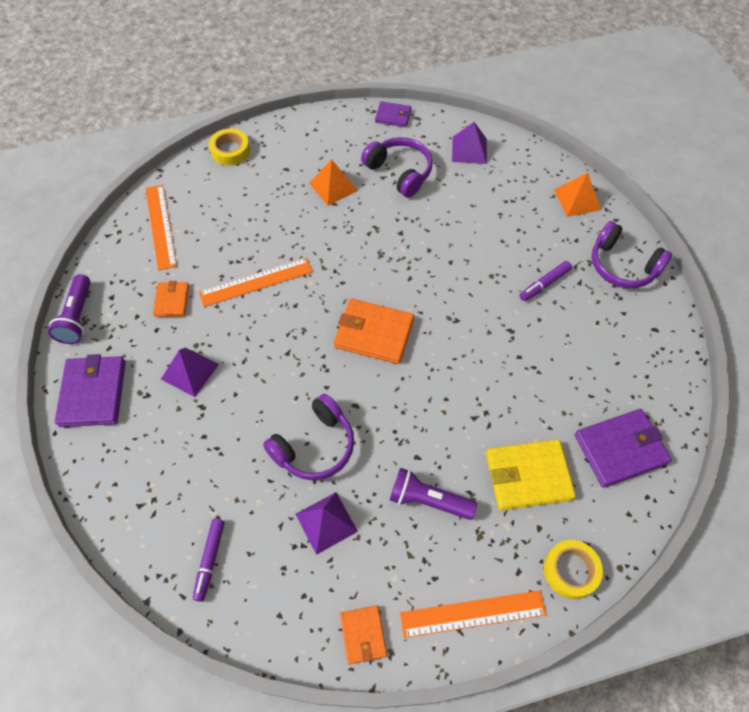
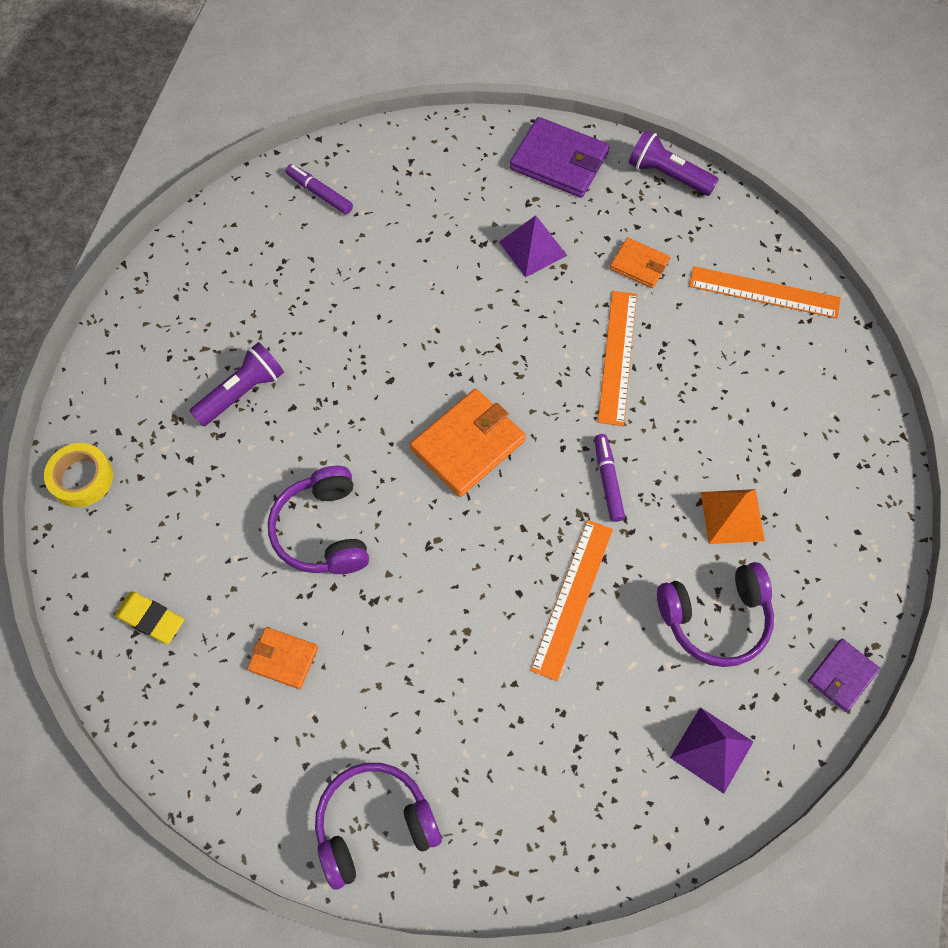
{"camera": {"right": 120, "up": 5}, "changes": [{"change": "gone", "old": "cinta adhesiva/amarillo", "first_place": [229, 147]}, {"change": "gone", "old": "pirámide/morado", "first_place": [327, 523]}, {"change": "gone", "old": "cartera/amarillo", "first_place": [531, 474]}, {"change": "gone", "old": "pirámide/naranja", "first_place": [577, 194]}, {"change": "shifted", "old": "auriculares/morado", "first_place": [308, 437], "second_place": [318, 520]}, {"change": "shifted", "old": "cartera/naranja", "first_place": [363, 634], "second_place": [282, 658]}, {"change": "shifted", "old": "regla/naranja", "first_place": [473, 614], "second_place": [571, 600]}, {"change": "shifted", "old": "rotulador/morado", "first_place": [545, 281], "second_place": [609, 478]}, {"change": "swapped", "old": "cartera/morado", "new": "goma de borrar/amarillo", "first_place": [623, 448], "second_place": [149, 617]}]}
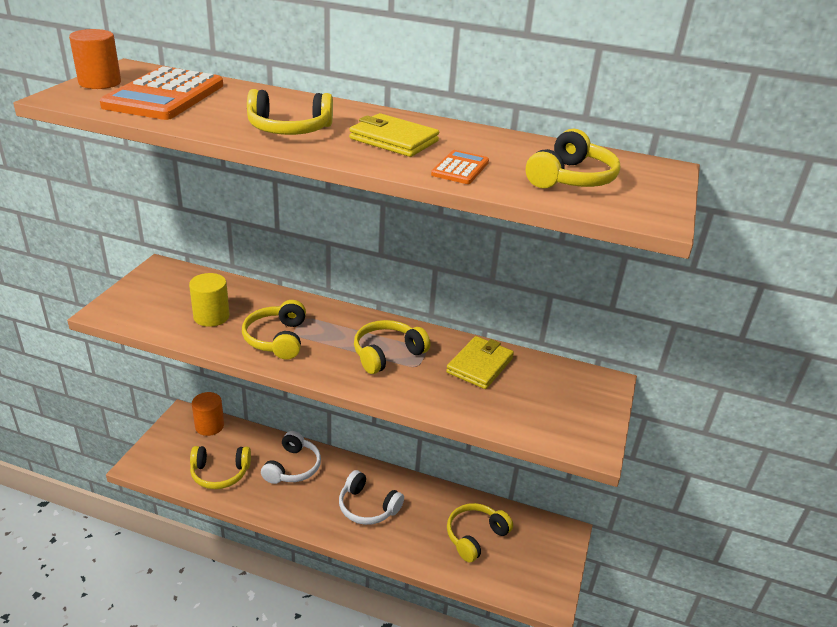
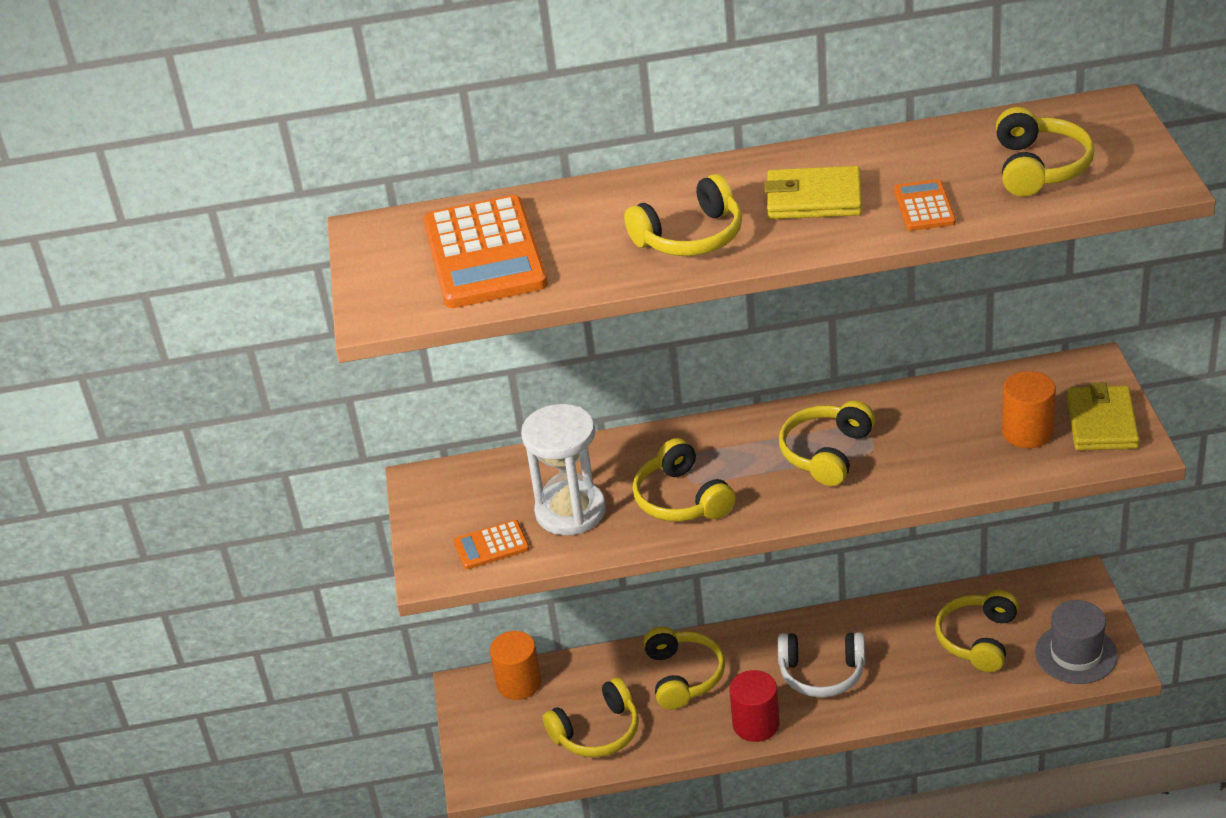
{"camera": {"right": -20, "up": 5}, "changes": [{"change": "new", "new": "calculadora/naranja", "second_place": [492, 544]}, {"change": "new", "new": "cilindro/rojo", "second_place": [754, 706]}, {"change": "new", "new": "sombrero/gris", "second_place": [1076, 642]}, {"change": "shifted", "old": "cilindro/naranja", "first_place": [95, 59], "second_place": [1029, 409]}, {"change": "shifted", "old": "cartera/amarillo", "first_place": [480, 362], "second_place": [1103, 416]}, {"change": "swapped", "old": "cilindro/amarillo", "new": "reloj de arena/blanco", "first_place": [209, 300], "second_place": [563, 469]}, {"change": "repainted", "old": "auriculares/blanco", "new": "auriculares/amarillo", "first_place": [291, 457], "second_place": [684, 668]}]}
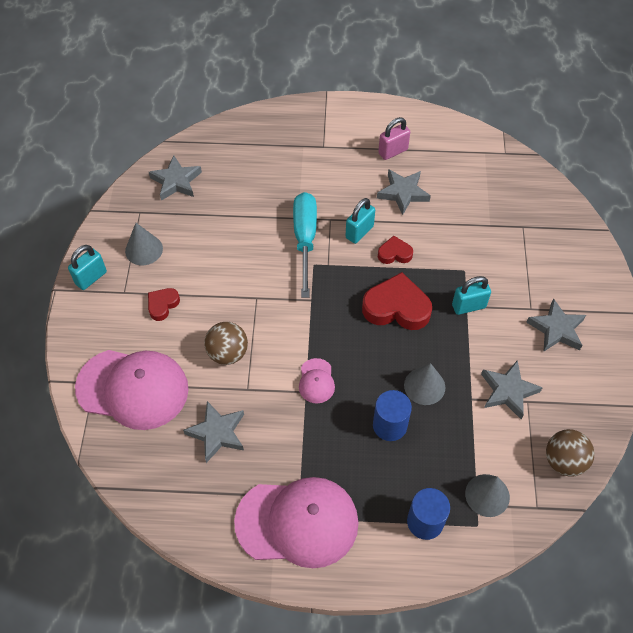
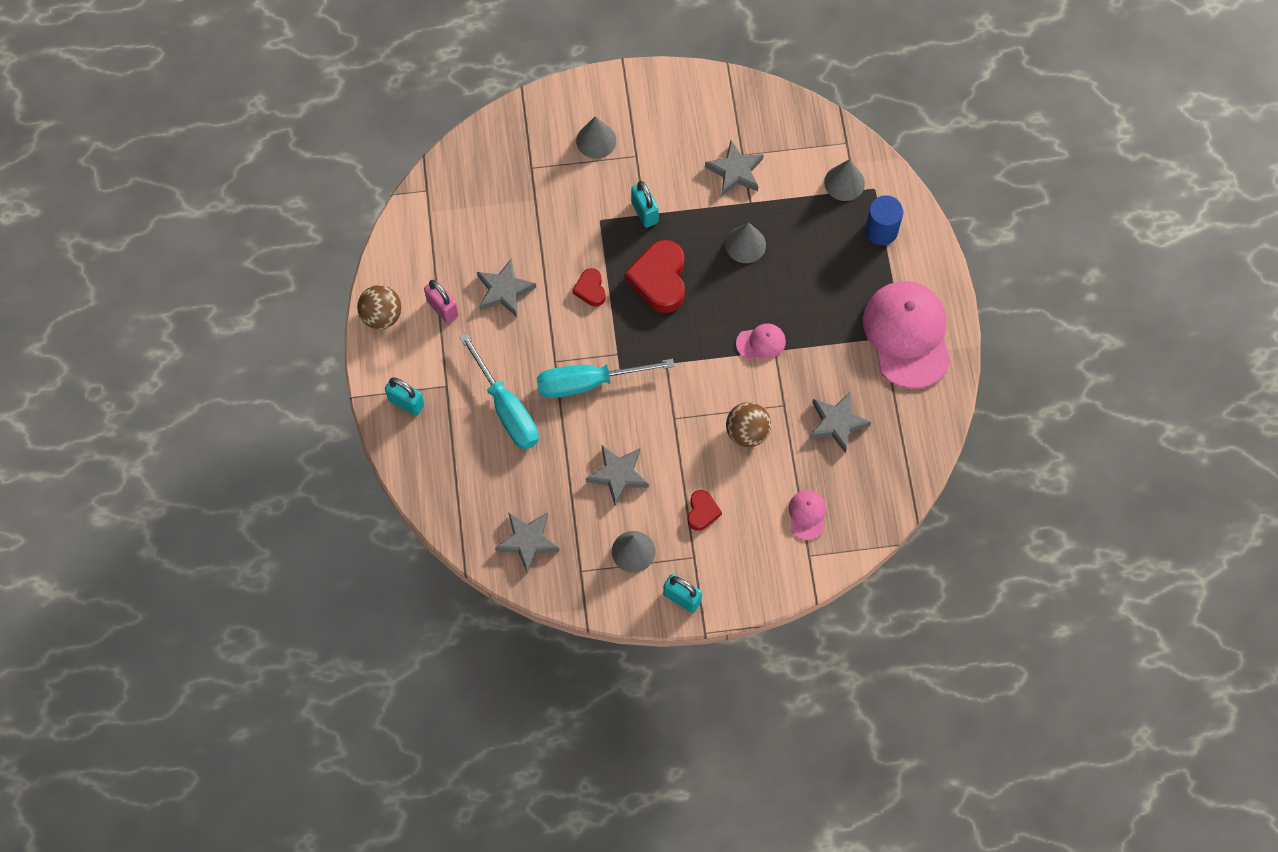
{"camera": {"right": -100, "up": 10}, "changes": [{"change": "gone", "old": "cilindro/azul", "first_place": [392, 415]}, {"change": "new", "new": "destornillador/turquesa", "second_place": [499, 391]}, {"change": "new", "new": "cono/gris", "second_place": [596, 137]}, {"change": "shifted", "old": "candado/turquesa", "first_place": [360, 221], "second_place": [405, 396]}, {"change": "shifted", "old": "estrella/gris", "first_place": [556, 324], "second_place": [617, 475]}, {"change": "shifted", "old": "pelota/marrón", "first_place": [570, 453], "second_place": [379, 307]}, {"change": "rotated", "old": "corazón/rojo", "first_place": [164, 304], "second_place": [705, 510], "degrees": -105}, {"change": "scaled", "old": "gorra/rosa", "first_place": [131, 390], "second_place": [807, 515], "factor": 0.44}]}
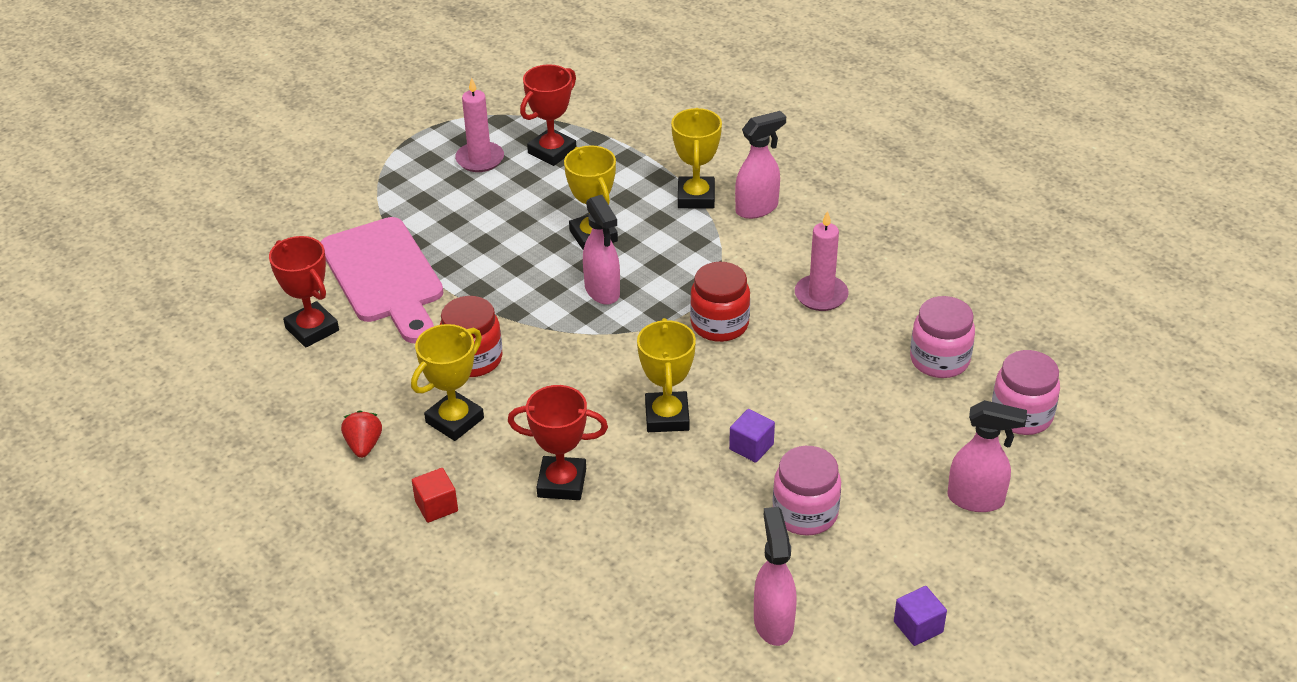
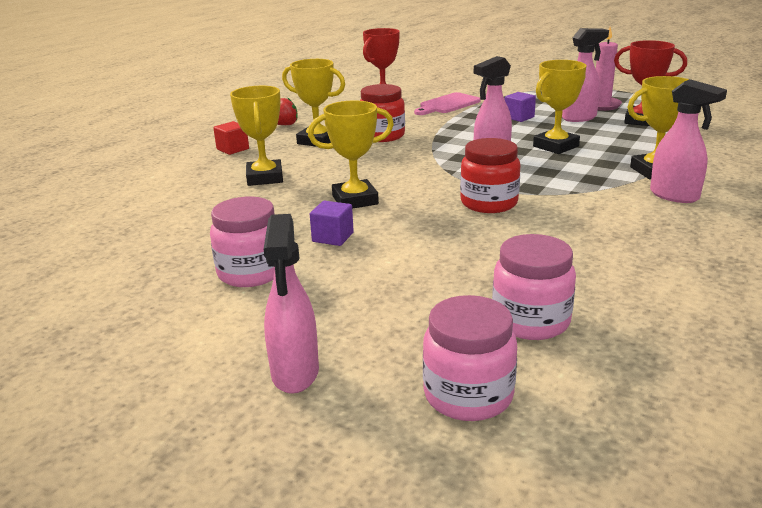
{"camera": {"right": 75, "up": -15}, "changes": [{"change": "gone", "old": "vela/rosa", "first_place": [822, 260]}, {"change": "shifted", "old": "pulverizador/rosa", "first_place": [775, 576], "second_place": [585, 75]}, {"change": "shifted", "old": "cubo/morado", "first_place": [920, 616], "second_place": [520, 107]}, {"change": "repainted", "old": "trofeo/rojo", "new": "trofeo/amarillo", "first_place": [558, 442], "second_place": [256, 136]}, {"change": "scaled", "old": "tabla de cortar/rosa", "first_place": [382, 280], "second_place": [447, 103], "factor": 0.57}]}
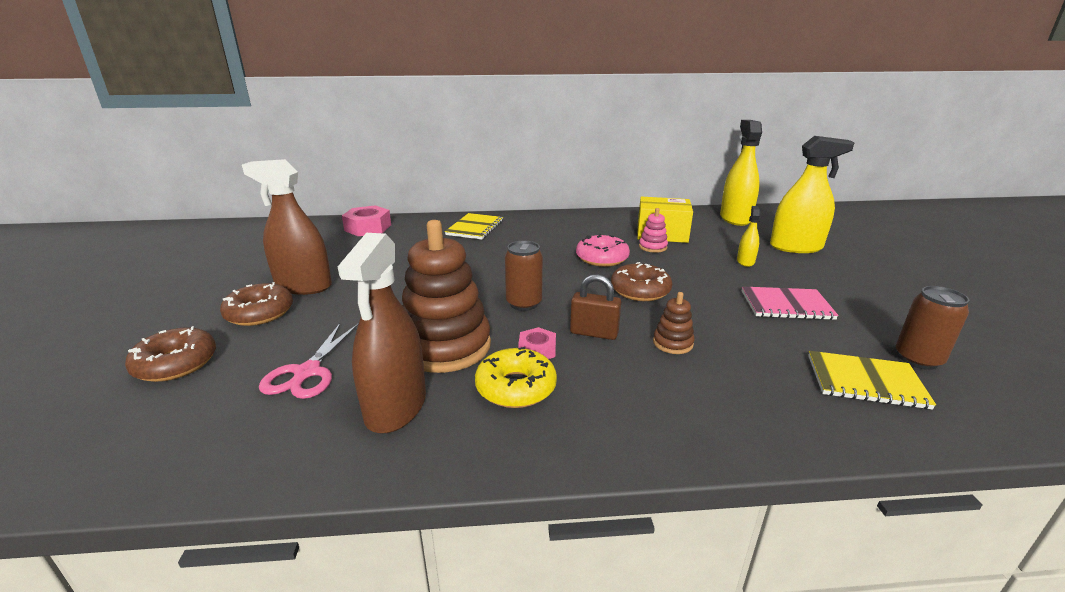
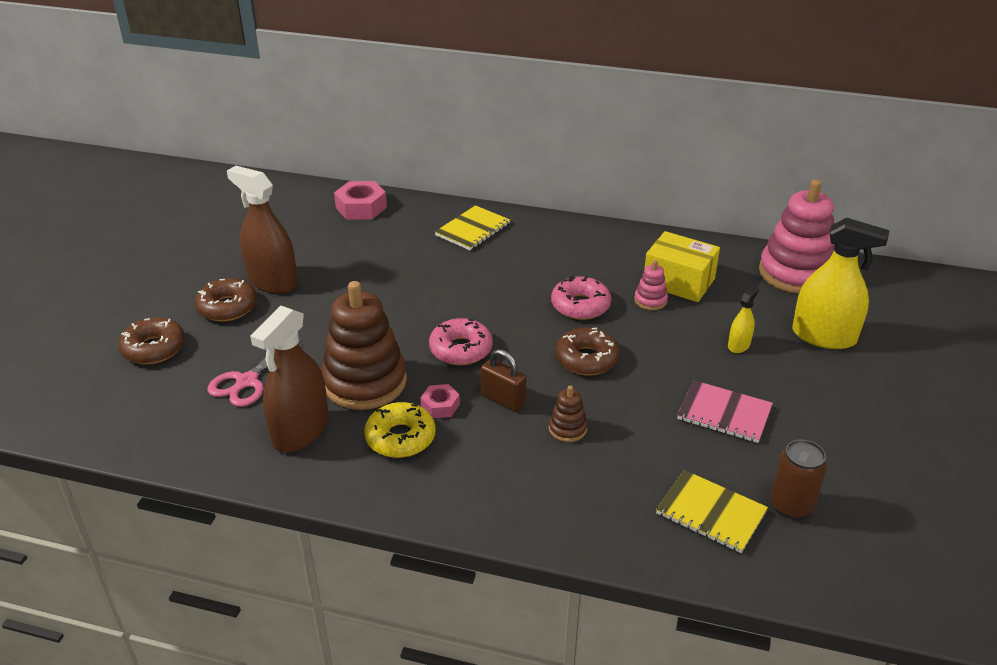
{"camera": {"right": 20, "up": 10}, "changes": [{"change": "swapped", "old": "lata/marrón", "new": "rosquilla/rosa", "first_place": [524, 276], "second_place": [461, 341]}, {"change": "swapped", "old": "pulverizador/amarillo", "new": "juguete apilable/rosa", "first_place": [741, 173], "second_place": [797, 236]}]}
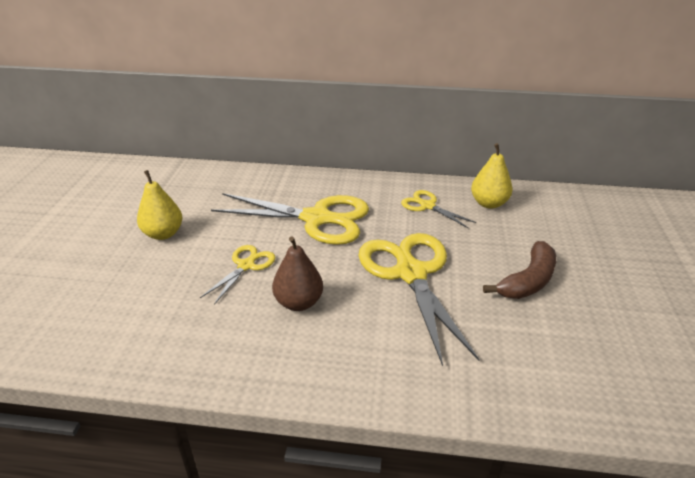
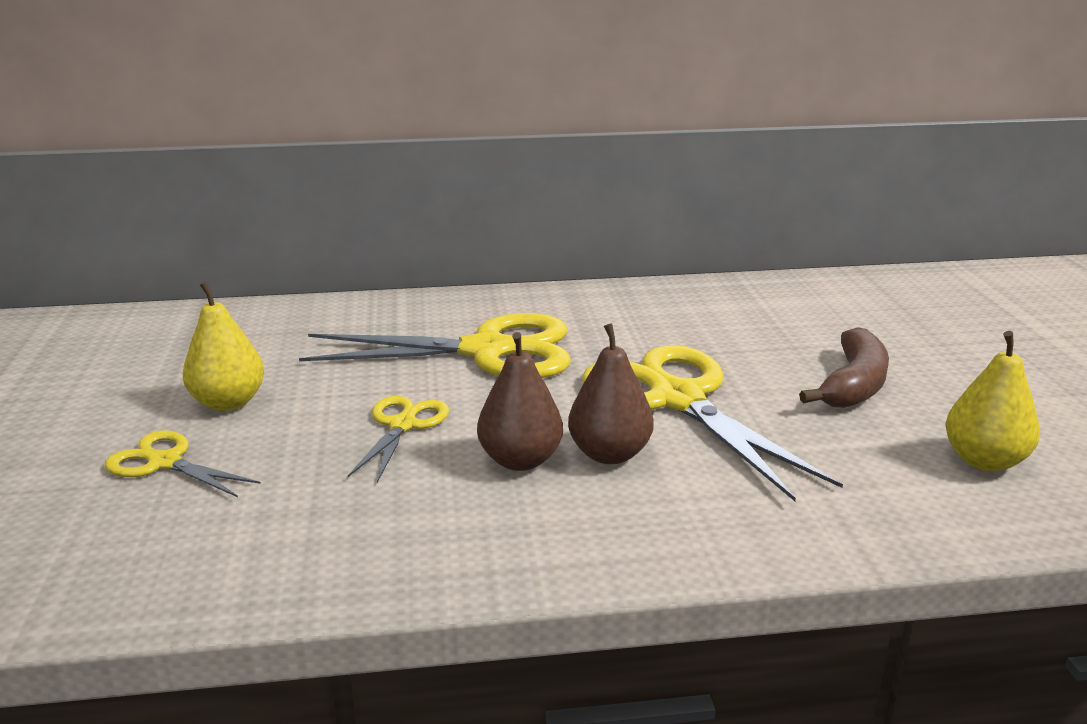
{"camera": {"right": -15, "up": -10}, "changes": [{"change": "new", "new": "pera/marrón", "second_place": [611, 393]}, {"change": "shifted", "old": "tijeras/amarillo", "first_place": [438, 209], "second_place": [183, 463]}, {"change": "shifted", "old": "pera/amarillo", "first_place": [492, 176], "second_place": [992, 401]}]}
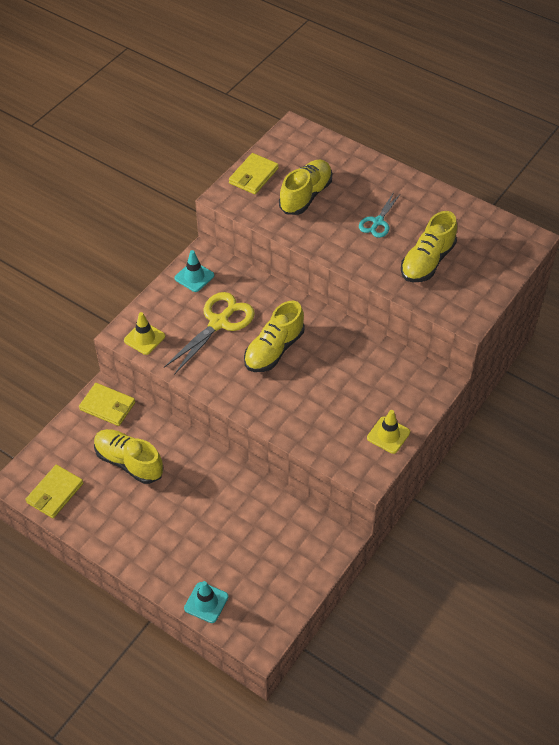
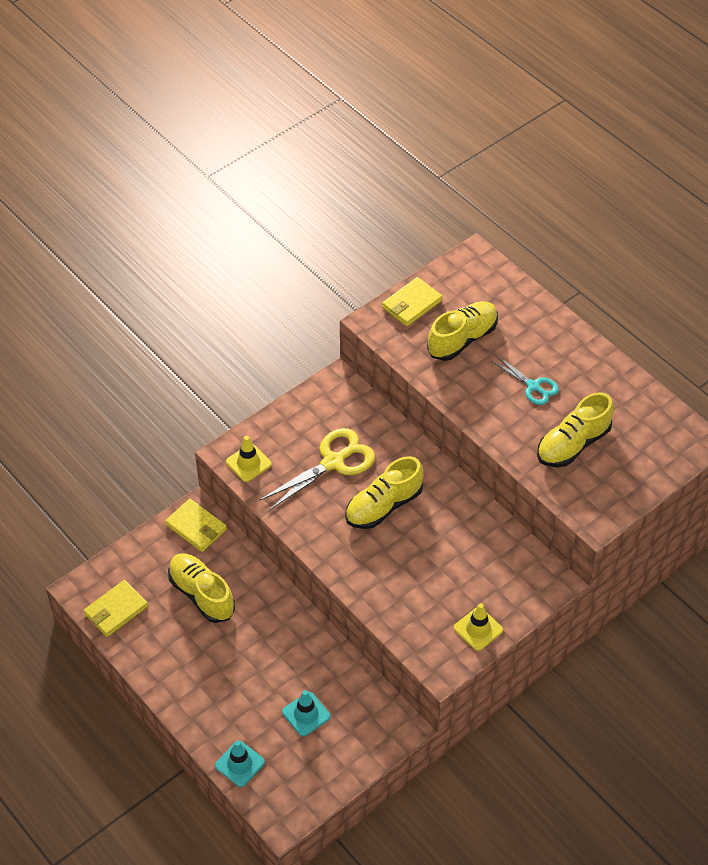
{"camera": {"right": 15, "up": 0}, "changes": [{"change": "shifted", "old": "cono de tráfico/turquesa", "first_place": [194, 271], "second_place": [306, 713]}, {"change": "rotated", "old": "tijeras/turquesa", "first_place": [380, 215], "second_place": [525, 380], "degrees": -90}]}
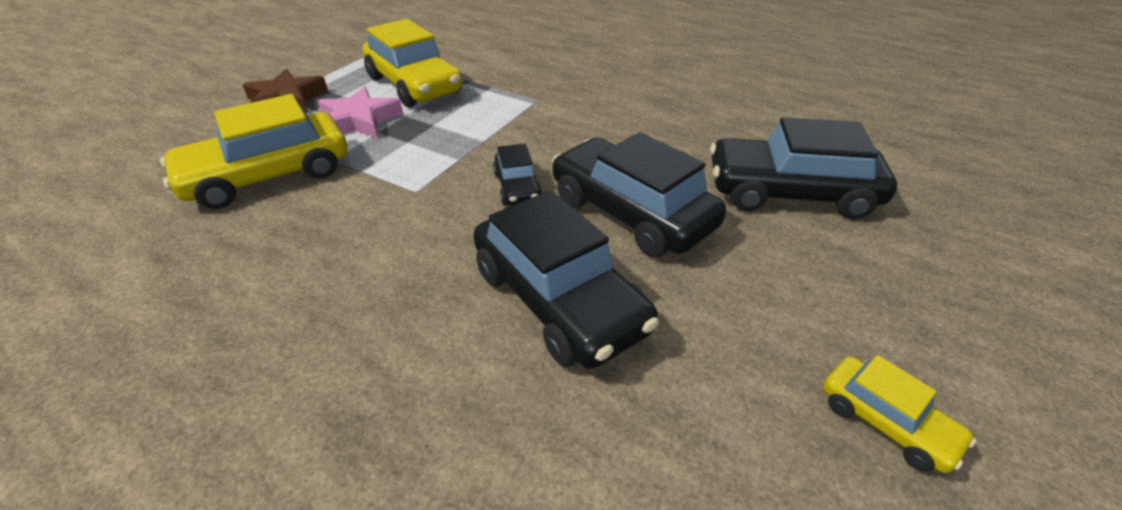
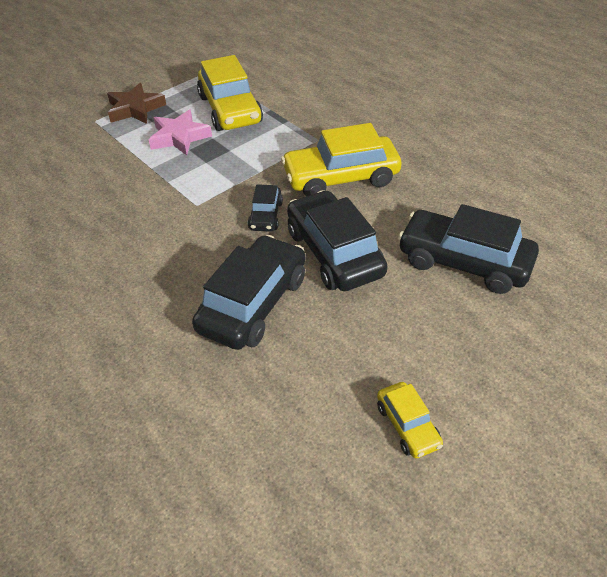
{"camera": {"right": 20, "up": 5}, "changes": [{"change": "shifted", "old": "coche/amarillo", "first_place": [253, 151], "second_place": [341, 160]}, {"change": "rotated", "old": "coche/negro", "first_place": [566, 279], "second_place": [248, 292], "degrees": -135}]}
